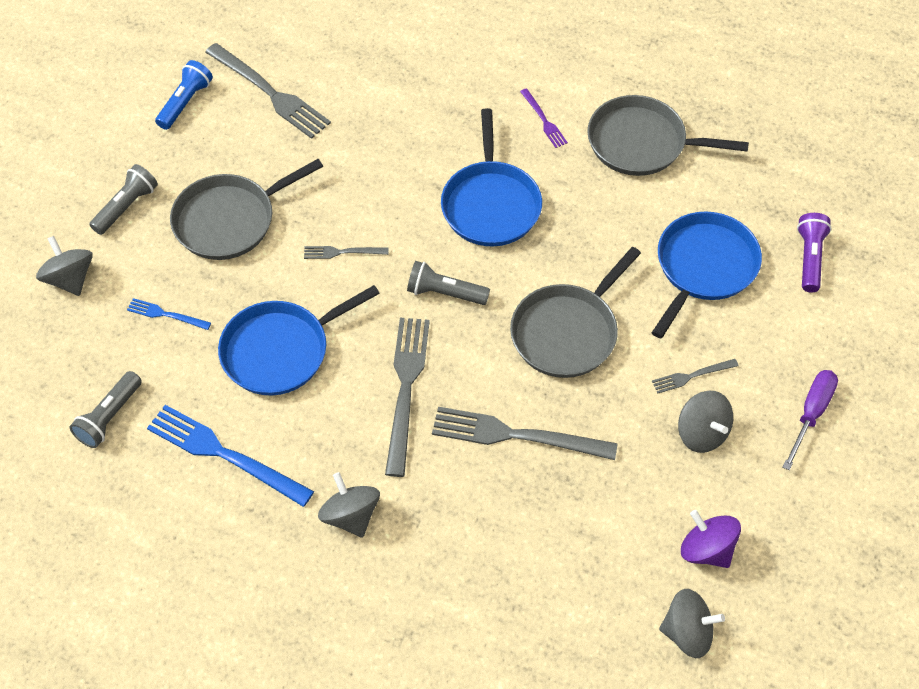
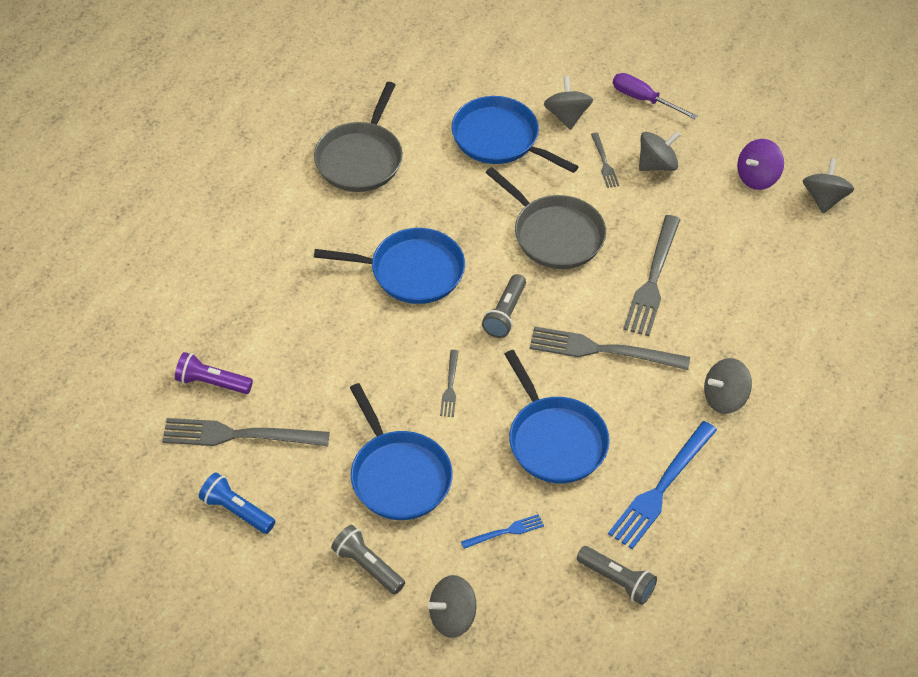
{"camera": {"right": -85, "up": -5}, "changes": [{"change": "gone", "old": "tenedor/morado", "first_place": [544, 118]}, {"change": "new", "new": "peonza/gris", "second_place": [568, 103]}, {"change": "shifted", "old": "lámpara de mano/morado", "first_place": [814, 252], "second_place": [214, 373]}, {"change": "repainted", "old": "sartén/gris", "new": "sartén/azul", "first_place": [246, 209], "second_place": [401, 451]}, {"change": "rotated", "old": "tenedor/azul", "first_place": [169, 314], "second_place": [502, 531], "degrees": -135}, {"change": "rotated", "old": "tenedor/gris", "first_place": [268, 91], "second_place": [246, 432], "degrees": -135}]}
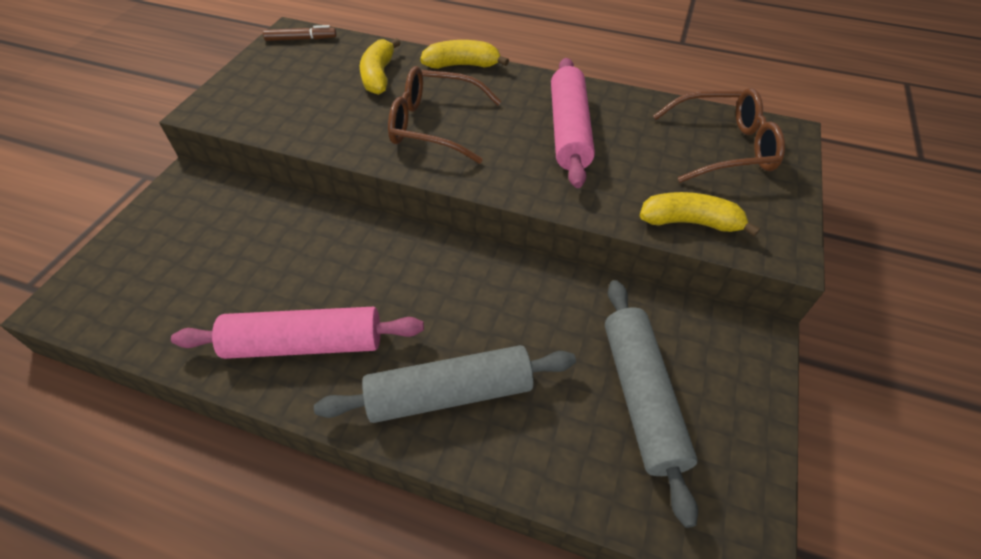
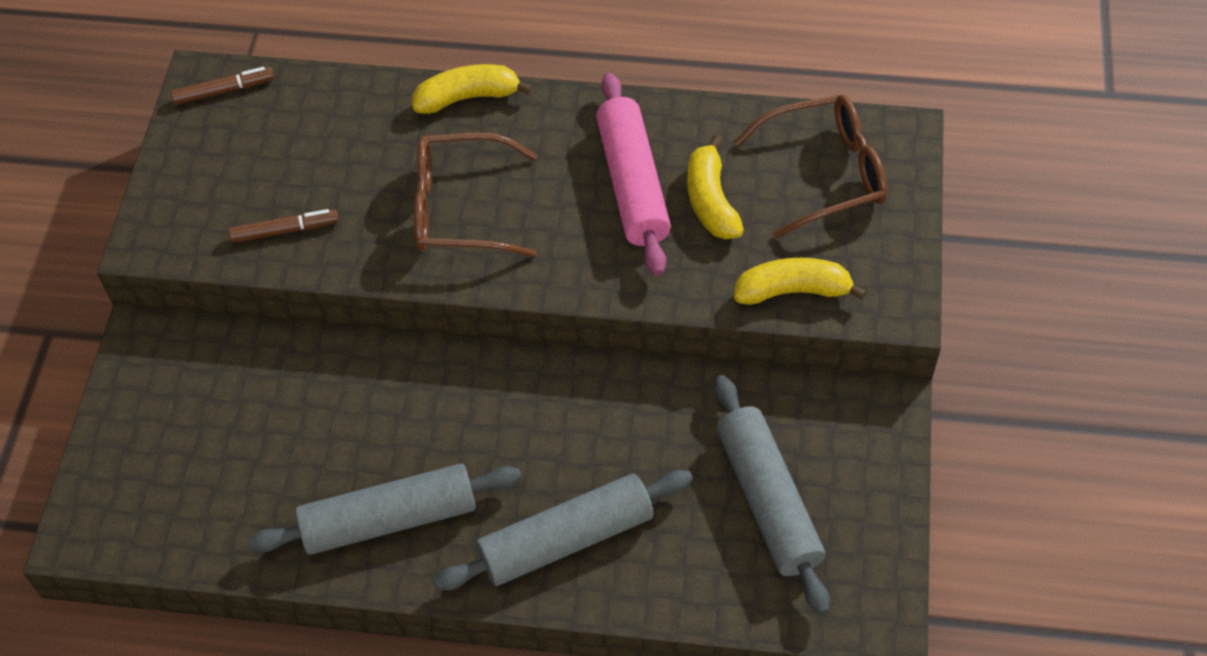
{"camera": {"right": -10, "up": 5}, "changes": [{"change": "new", "new": "rotulador/marrón", "second_place": [283, 226]}, {"change": "shifted", "old": "plátano/amarillo", "first_place": [380, 66], "second_place": [715, 187]}, {"change": "repainted", "old": "rodillo/rosa", "new": "rodillo/gris", "first_place": [297, 333], "second_place": [384, 509]}]}
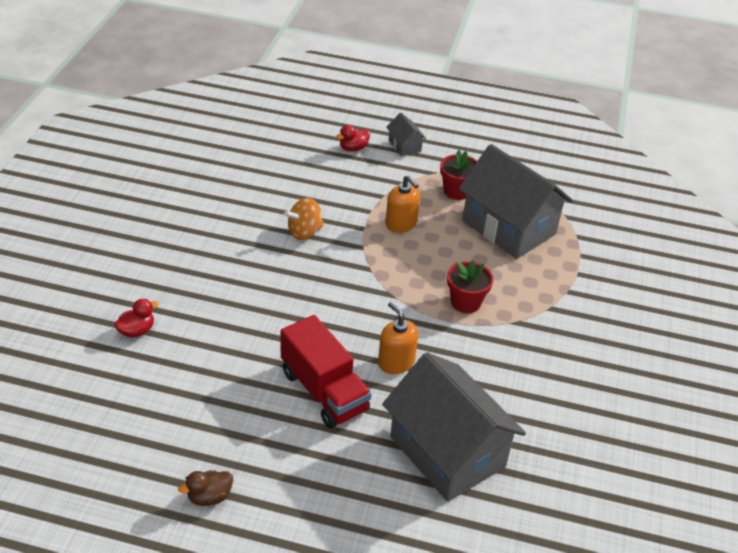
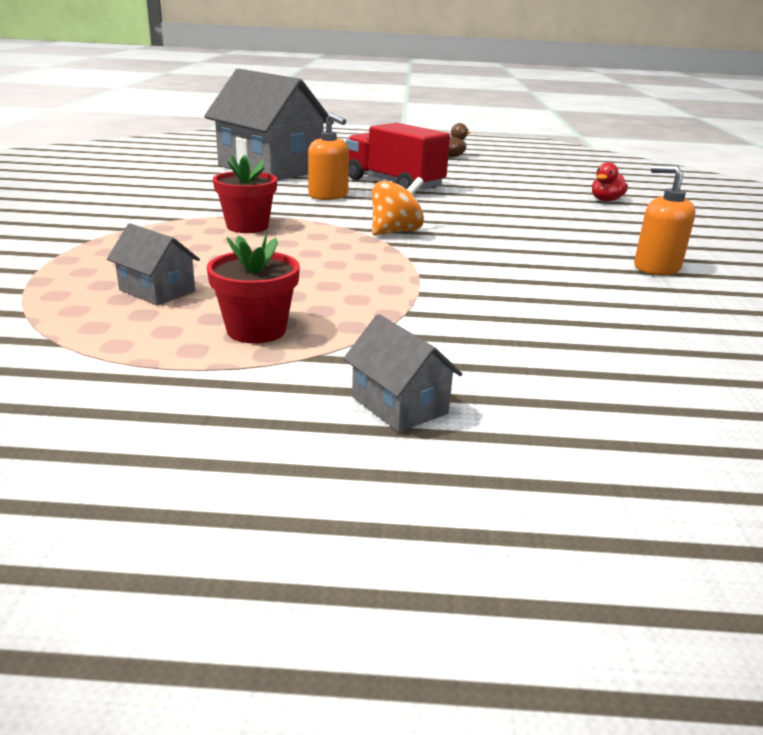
{"camera": {"right": 170, "up": -15}, "changes": [{"change": "gone", "old": "pato/rojo", "first_place": [353, 138]}, {"change": "shifted", "old": "peonza/naranja", "first_place": [304, 219], "second_place": [398, 206]}, {"change": "shifted", "old": "dispensador de jabón/naranja", "first_place": [403, 204], "second_place": [664, 220]}, {"change": "scaled", "old": "casa/gris", "first_place": [515, 201], "second_place": [153, 264], "factor": 0.42}]}
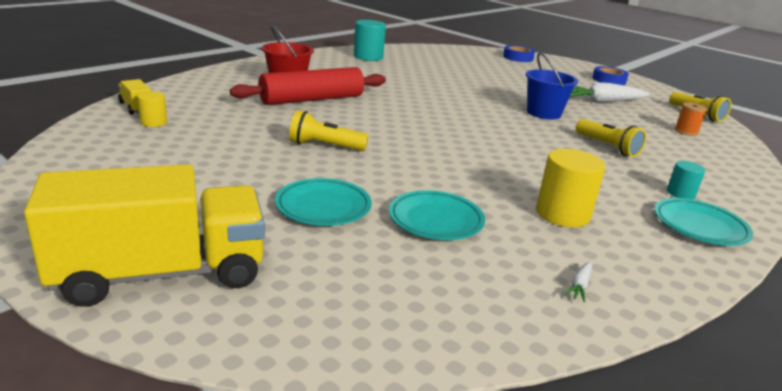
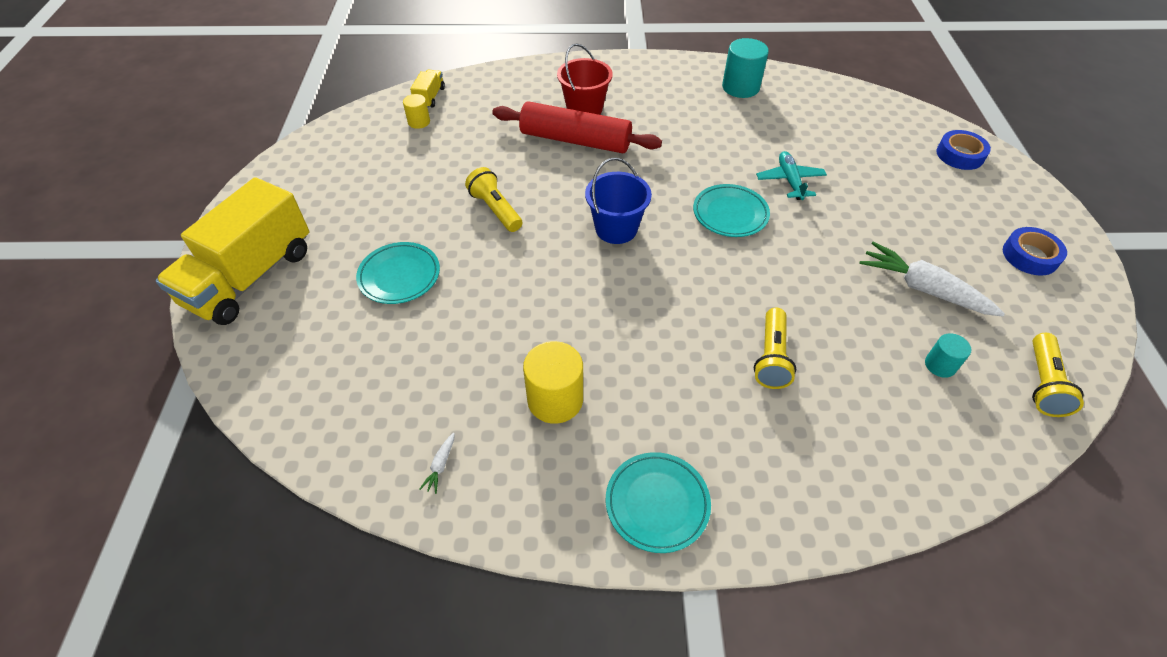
{"camera": {"right": 50, "up": 25}, "changes": [{"change": "gone", "old": "carrete/naranja", "first_place": [690, 119]}, {"change": "new", "new": "avión/turquesa", "second_place": [791, 175]}, {"change": "shifted", "old": "plato/turquesa", "first_place": [437, 215], "second_place": [731, 210]}, {"change": "shifted", "old": "balde/azul", "first_place": [552, 85], "second_place": [618, 200]}, {"change": "shifted", "old": "cilindro/turquesa", "first_place": [686, 180], "second_place": [948, 355]}, {"change": "rotated", "old": "camión/amarillo", "first_place": [144, 235], "second_place": [232, 251], "degrees": 90}, {"change": "rotated", "old": "zanahoria/blanco", "first_place": [578, 282], "second_place": [437, 463], "degrees": -60}]}
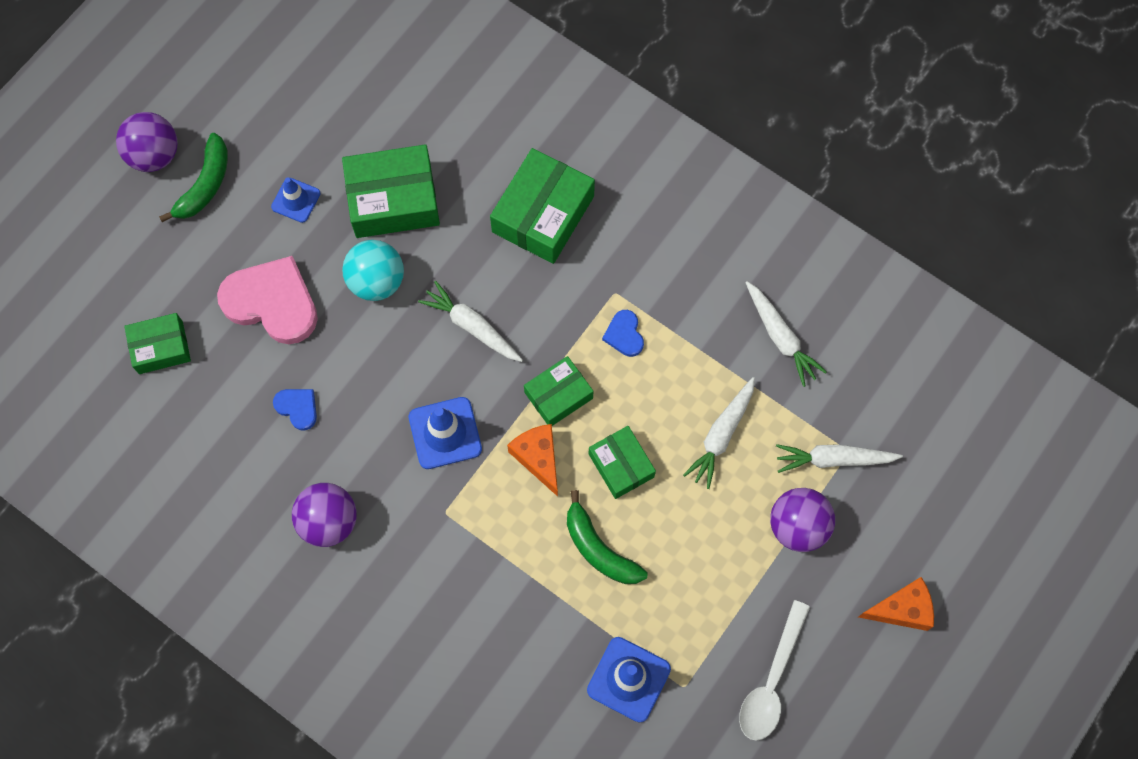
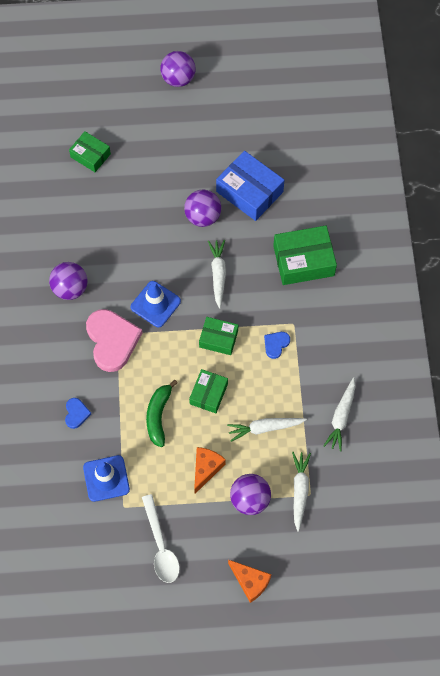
{"camera": {"right": 50, "up": -5}, "changes": [{"change": "gone", "old": "plátano/verde", "first_place": [193, 177]}, {"change": "gone", "old": "cono de tráfico/azul", "first_place": [295, 200]}, {"change": "shifted", "old": "corazón/rosa", "first_place": [267, 300], "second_place": [114, 340]}, {"change": "shifted", "old": "corazón/azul", "first_place": [295, 410], "second_place": [78, 413]}, {"change": "shifted", "old": "queso/naranja", "first_place": [532, 460], "second_place": [210, 470]}, {"change": "repainted", "old": "caja/verde", "new": "caja/azul", "first_place": [391, 191], "second_place": [250, 186]}, {"change": "repainted", "old": "pelota/turquesa", "new": "pelota/morado", "first_place": [373, 270], "second_place": [202, 208]}, {"change": "rotated", "old": "cuchara/blanco", "first_place": [774, 670], "second_place": [161, 538], "degrees": -90}, {"change": "rotated", "old": "zanahoria/blanco", "first_place": [839, 458], "second_place": [301, 492], "degrees": 45}]}
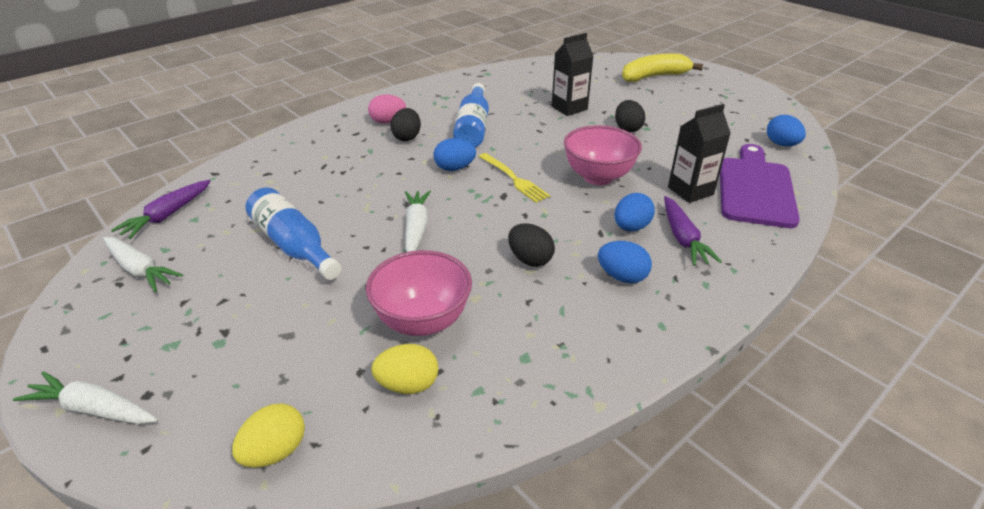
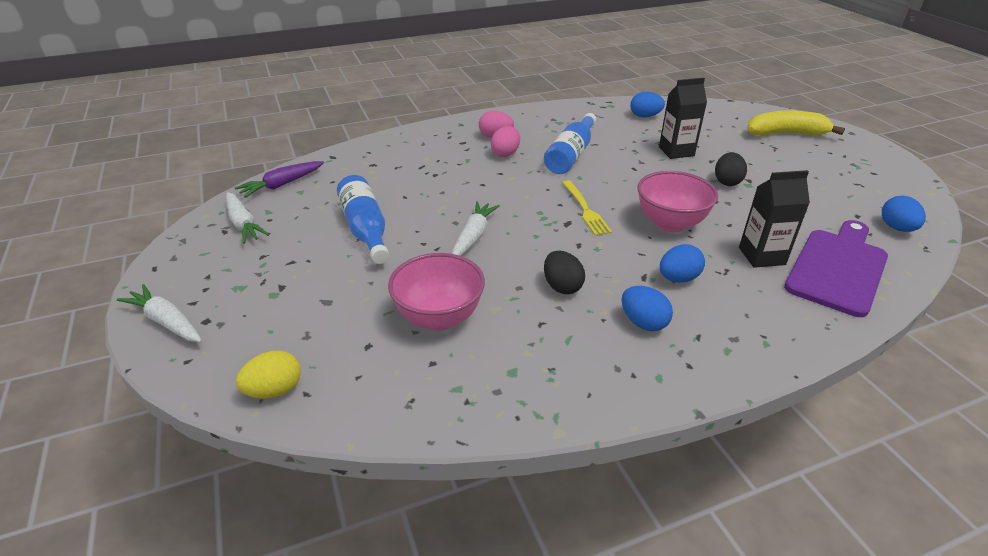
{"camera": {"right": 20, "up": 0}, "changes": [{"change": "gone", "old": "huevo/amarillo", "first_place": [404, 369]}, {"change": "gone", "old": "zanahoria/morado", "first_place": [693, 231]}, {"change": "shifted", "old": "huevo/azul", "first_place": [455, 154], "second_place": [647, 104]}, {"change": "repainted", "old": "huevo/negro", "new": "huevo/rosa", "first_place": [405, 124], "second_place": [505, 141]}]}
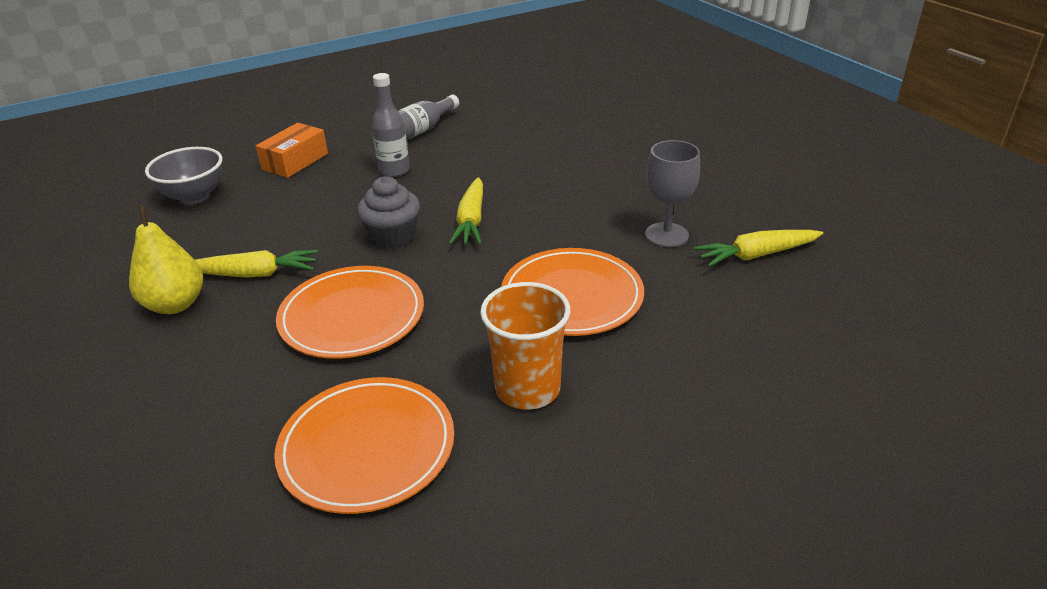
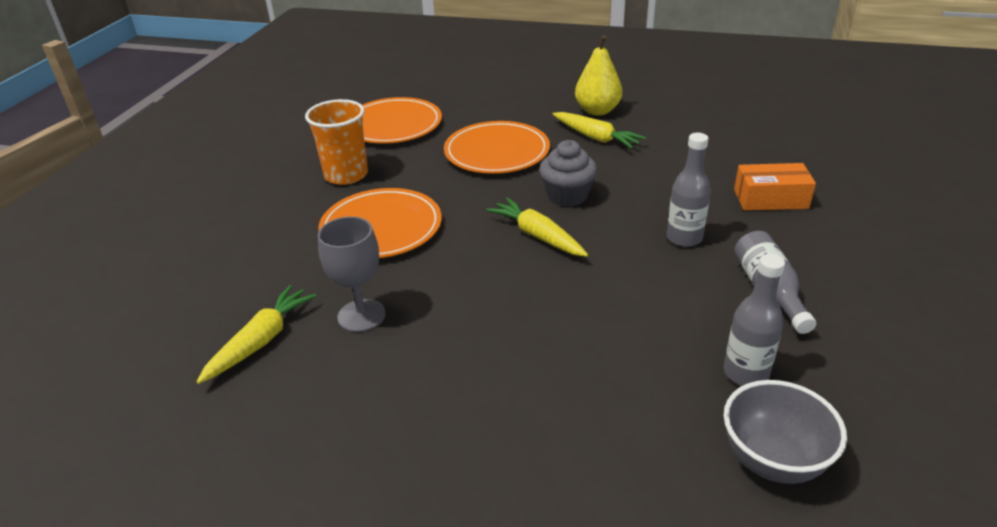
{"camera": {"right": 135, "up": 0}, "changes": [{"change": "new", "new": "botella/gris", "second_place": [754, 319]}, {"change": "shifted", "old": "cuenco/gris", "first_place": [184, 176], "second_place": [785, 432]}, {"change": "rotated", "old": "zanahoria/amarillo", "first_place": [256, 263], "second_place": [599, 130], "degrees": -90}, {"change": "rotated", "old": "caja/naranja", "first_place": [292, 150], "second_place": [775, 187], "degrees": -75}]}
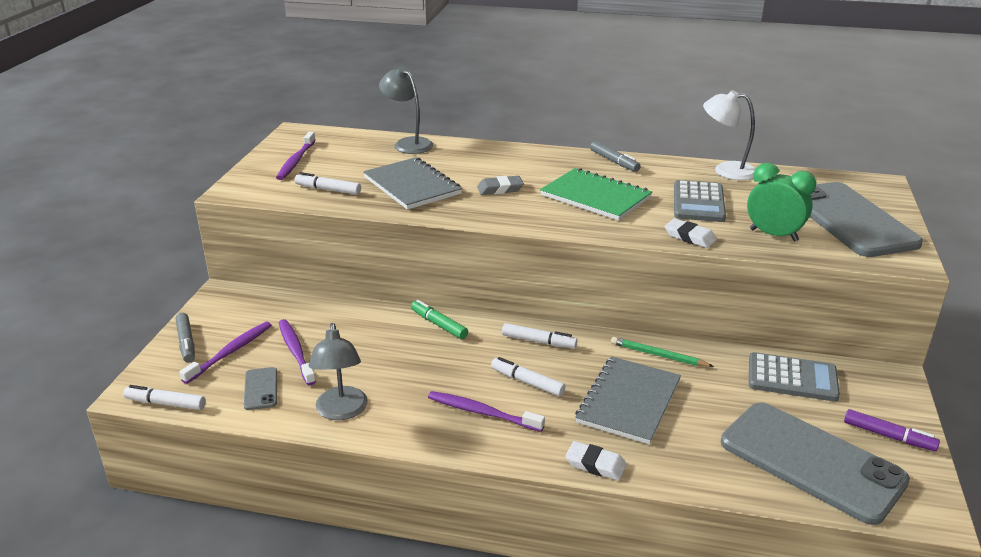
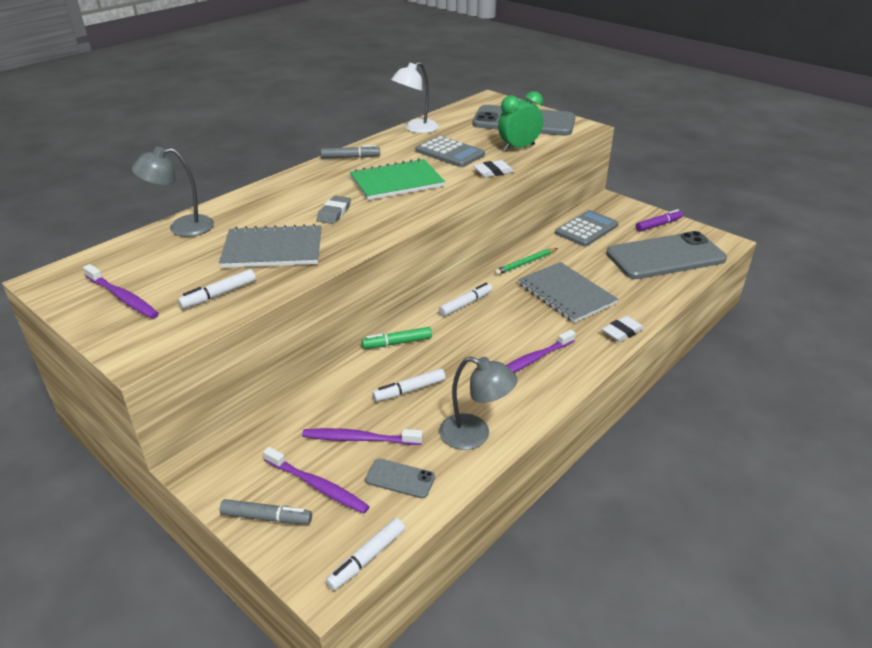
{"camera": {"right": -60, "up": 5}, "changes": [{"change": "shifted", "old": "rotulador/blanco", "first_place": [528, 376], "second_place": [409, 385]}, {"change": "rotated", "old": "cepillo de dientes/morado", "first_place": [225, 353], "second_place": [316, 480], "degrees": 150}]}
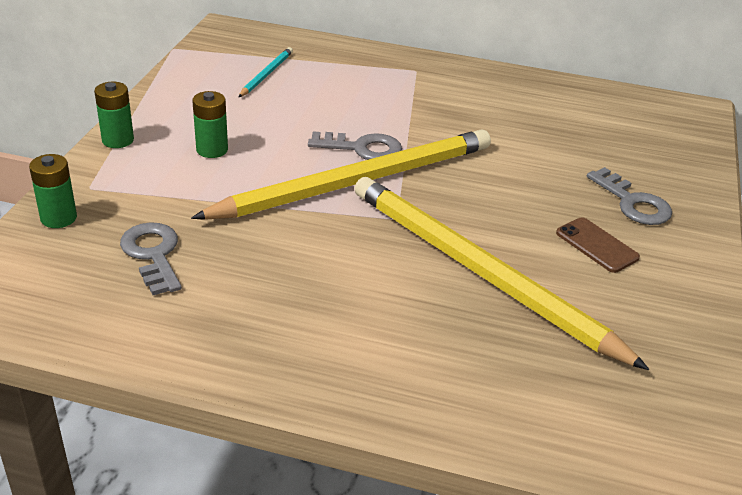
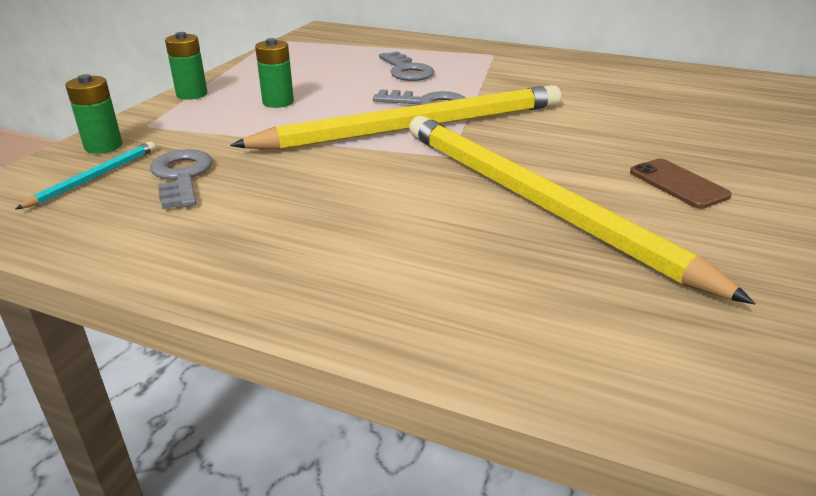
{"camera": {"right": 10, "up": -5}, "changes": [{"change": "shifted", "old": "lápiz/turquesa", "first_place": [266, 72], "second_place": [85, 176]}, {"change": "shifted", "old": "llave/gris", "first_place": [629, 196], "second_place": [407, 66]}]}
